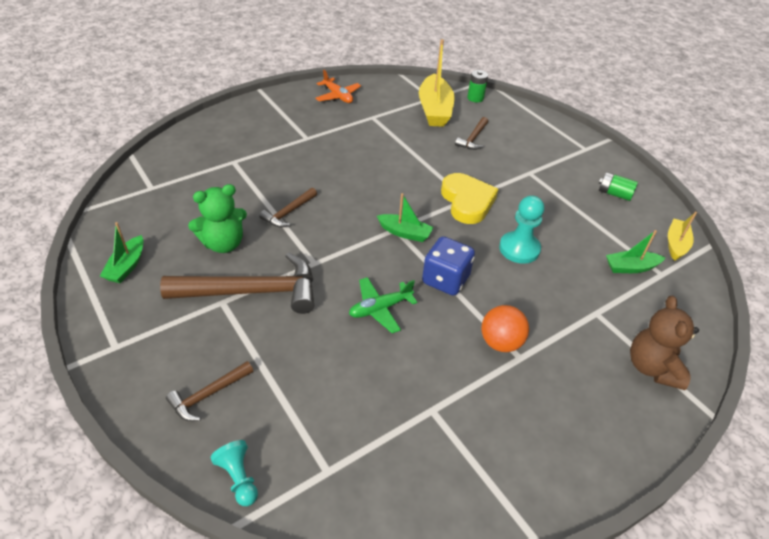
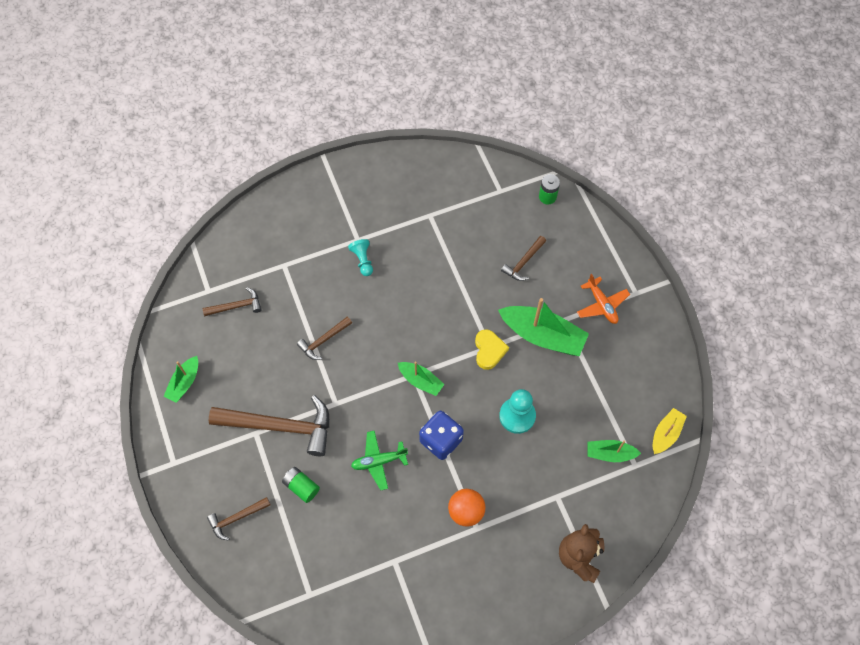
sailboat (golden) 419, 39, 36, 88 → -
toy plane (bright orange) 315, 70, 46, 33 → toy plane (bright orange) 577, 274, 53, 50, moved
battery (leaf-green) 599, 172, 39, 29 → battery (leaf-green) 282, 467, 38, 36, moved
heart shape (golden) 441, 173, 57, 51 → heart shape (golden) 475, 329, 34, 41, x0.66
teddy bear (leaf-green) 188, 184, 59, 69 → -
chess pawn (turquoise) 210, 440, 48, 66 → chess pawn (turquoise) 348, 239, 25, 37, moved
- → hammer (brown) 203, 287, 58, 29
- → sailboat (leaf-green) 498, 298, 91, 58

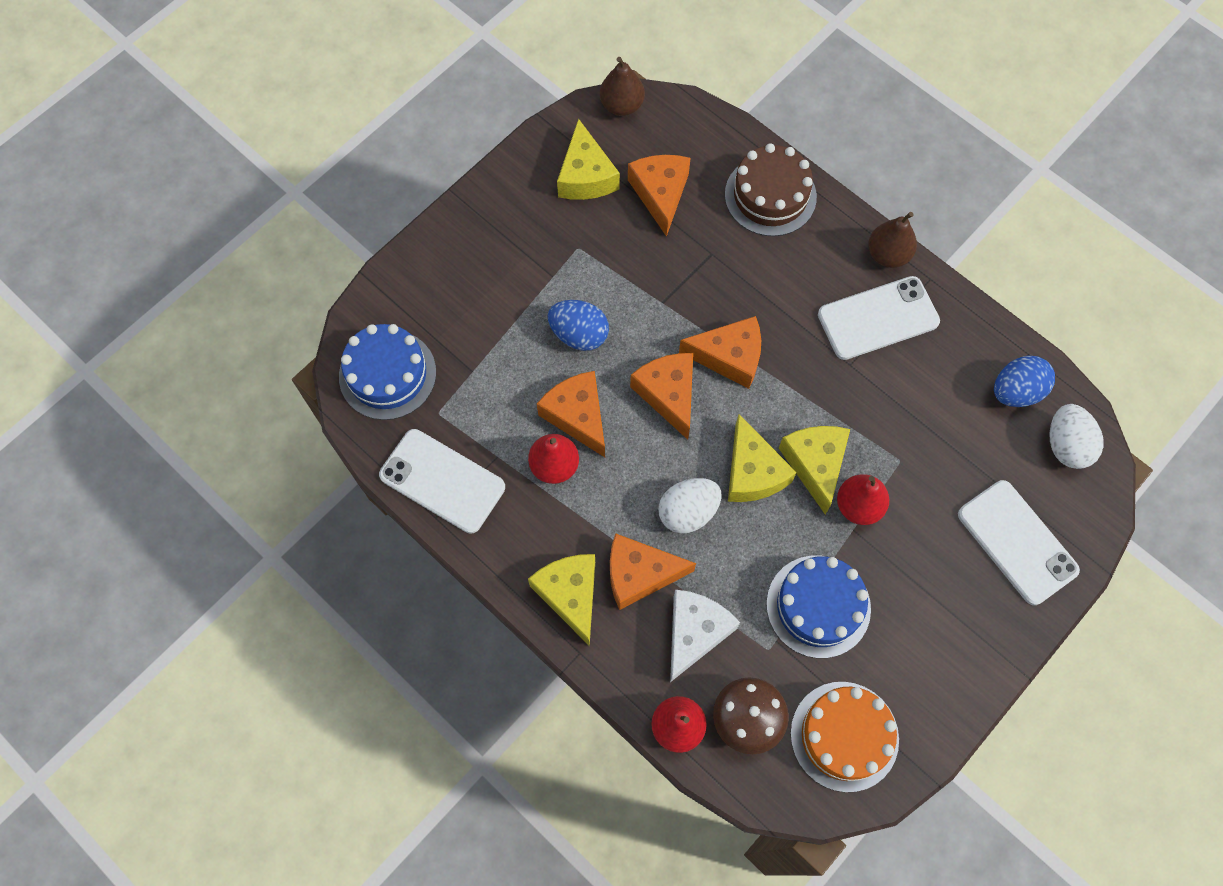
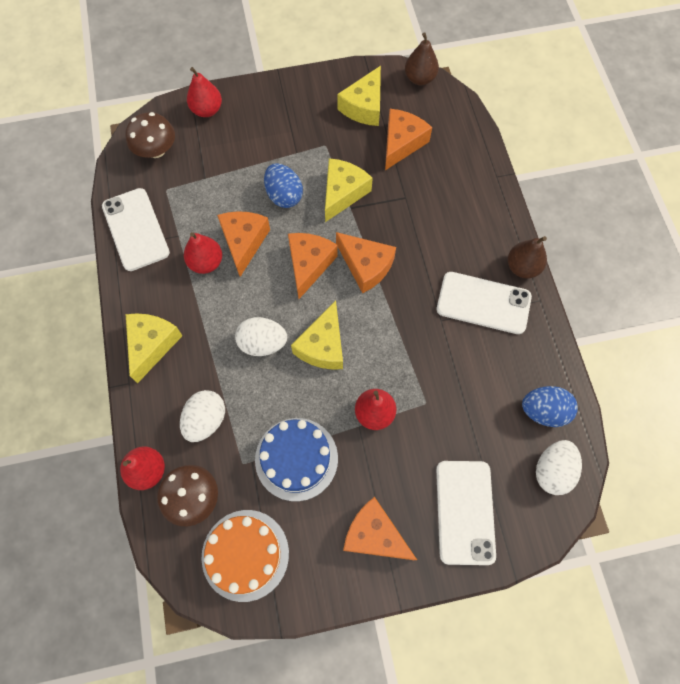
layer cake (brown) 725, 143, 92, 93 → -
layer cake (royal blue) 339, 324, 97, 96 → toadstool (brown) 125, 112, 50, 46
cheese (golden) 779, 426, 71, 88 → cheese (golden) 325, 158, 48, 64, moved
cheese (bright orange) 610, 533, 86, 77 → cheese (bright orange) 343, 497, 74, 63, moved
cheese (snow-white) 670, 590, 70, 92 → egg (snow-white) 180, 390, 45, 52
- → pear fruit (crimson) 187, 67, 35, 50

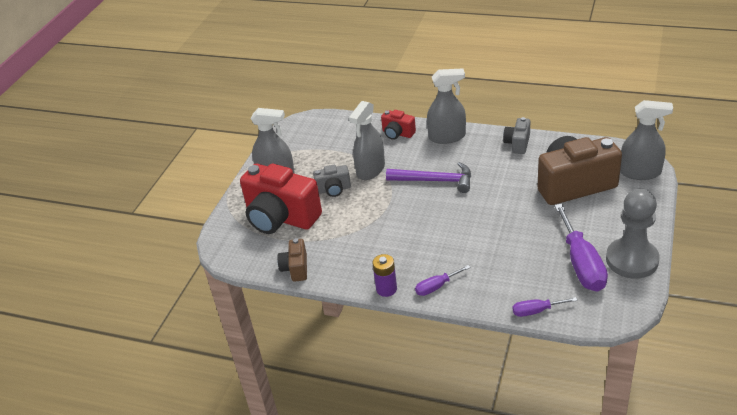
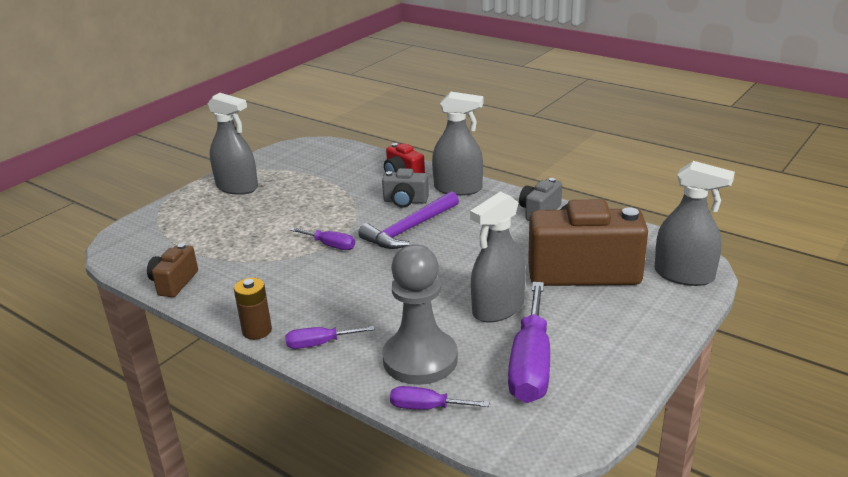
spray bottle (grey) 349, 101, 36, 79 → spray bottle (grey) 470, 192, 56, 131, moved
hammer (purple) 386, 162, 85, 31 → hammer (purple) 358, 191, 101, 58, 105 degrees clockwise
camera (crimson) 240, 164, 82, 70 → -
camera (grey) 313, 165, 38, 32 → camera (grey) 382, 168, 47, 40, moved
chess pawn (grey) 606, 189, 54, 90 → chess pawn (grey) 382, 244, 76, 141, moved
battery (purple) 372, 254, 25, 43 → battery (brown) 234, 278, 38, 62
- → screwdriver (purple) 290, 228, 65, 22

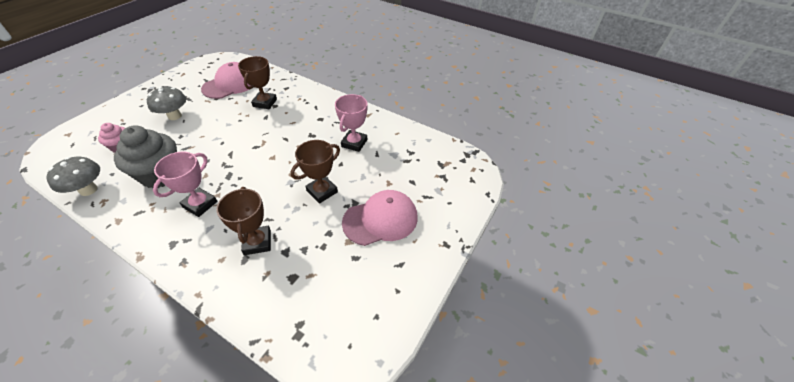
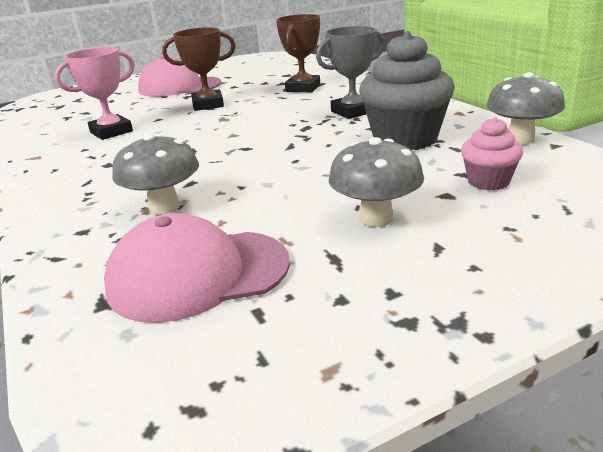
award cup (brown) 238, 56, 39, 53 → toadstool (grey) 112, 133, 87, 82
award cup (rosy) 153, 152, 64, 65 → award cup (grey) 316, 26, 69, 93

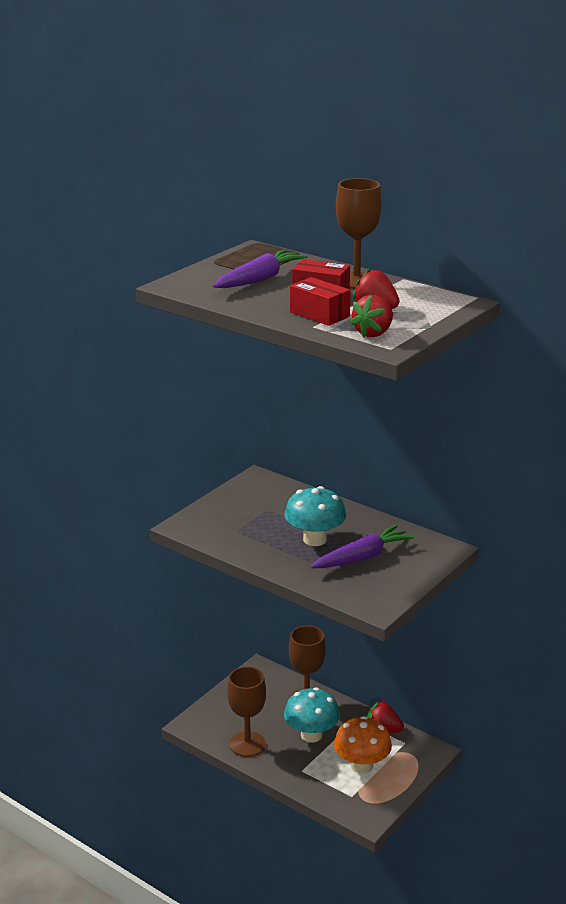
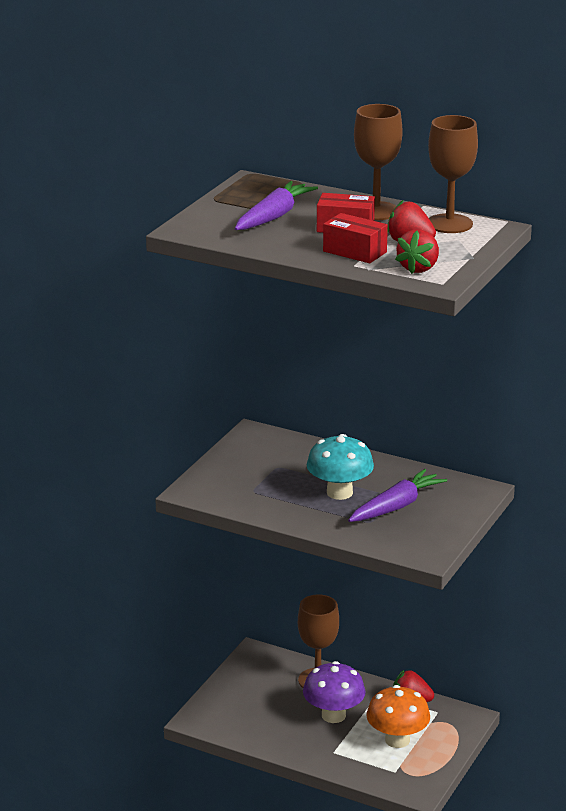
chalice (brown) 227, 667, 39, 90 → chalice (brown) 428, 115, 50, 118, moved
toadstool (turquoise) 284, 687, 56, 56 → toadstool (purple) 303, 661, 63, 62

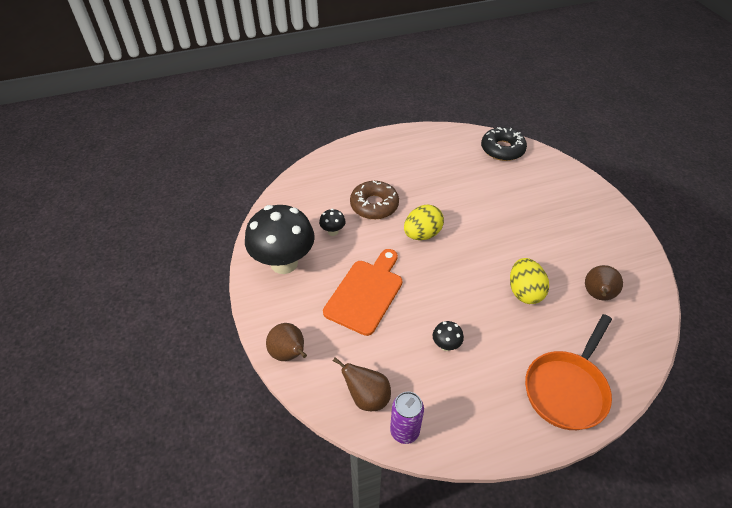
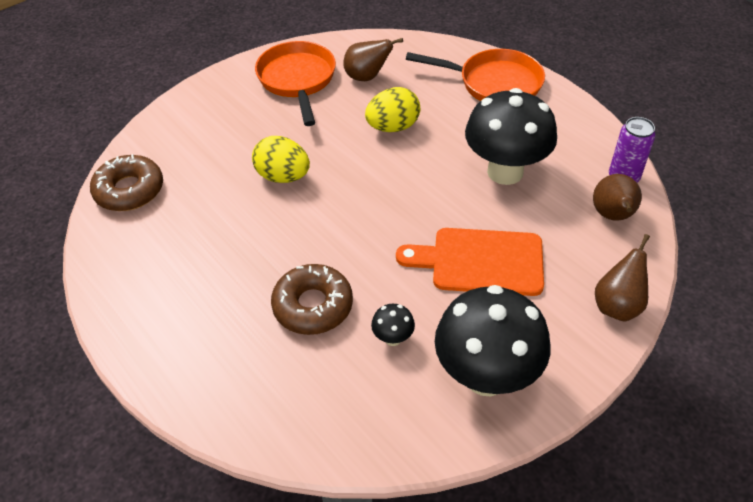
doughnut (black) 481, 127, 46, 34 → doughnut (brown) 90, 154, 73, 57
egg (golden) 404, 204, 40, 36 → egg (golden) 252, 136, 58, 47, moved
toadstool (black) 432, 321, 32, 30 → toadstool (black) 465, 88, 92, 97, x2.44
- → pan (bright orange) 255, 41, 81, 85

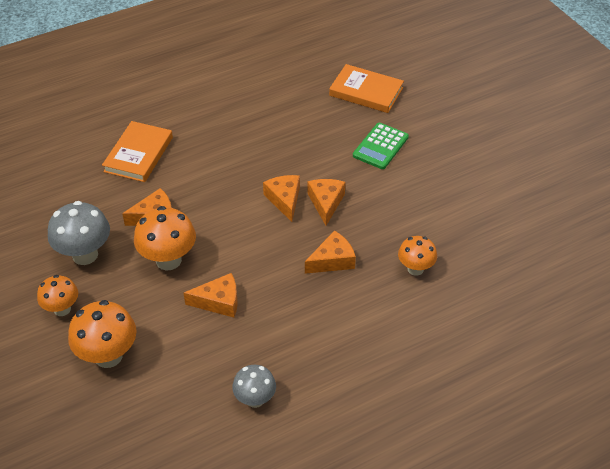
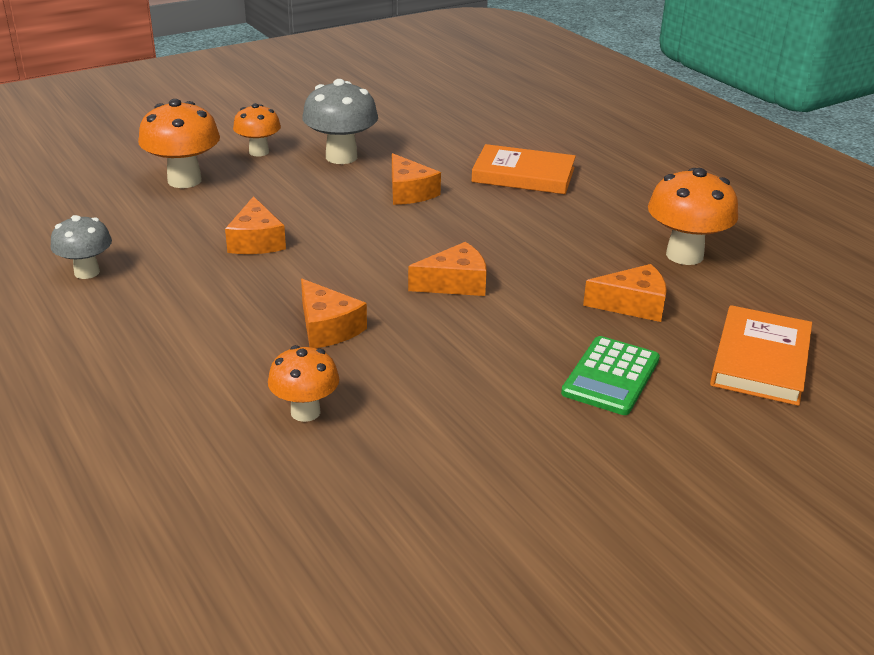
calculator (leaf-green) 353, 123, 56, 46 → calculator (leaf-green) 561, 336, 99, 79, 90 degrees counterclockwise
cheese (bright orange) 308, 179, 37, 47 → cheese (bright orange) 583, 264, 84, 58, moved
toadstool (bright orange) 134, 206, 62, 64 → toadstool (bright orange) 648, 168, 90, 97, moved

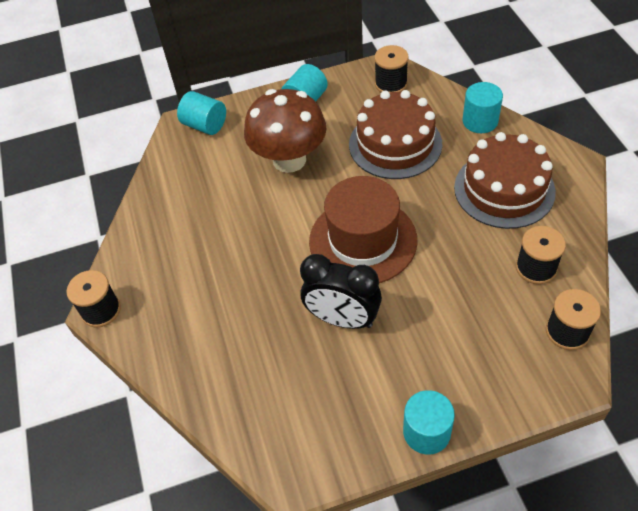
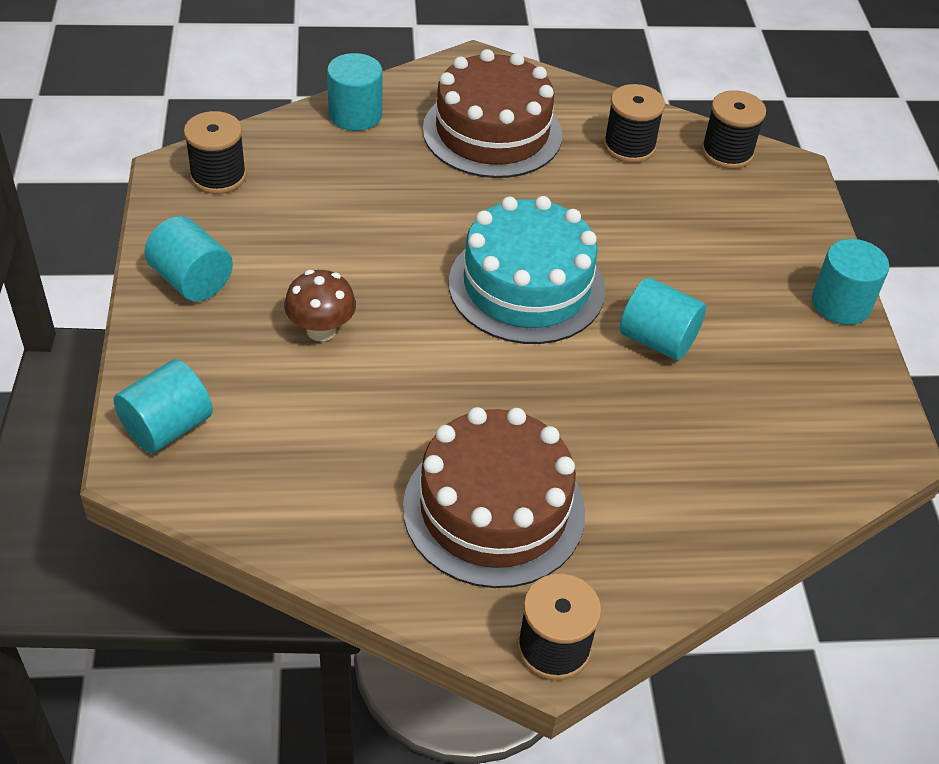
toadstool (brown) 244, 89, 83, 84 → toadstool (brown) 284, 270, 72, 72, x0.50
layer cake (brown) 349, 90, 93, 89 → layer cake (brown) 403, 407, 182, 181, moved
tall hat (brown) 309, 176, 108, 107 → layer cake (turquoise) 449, 196, 156, 148
clock (black) 300, 254, 82, 75 → solid cylinder (turquoise) 620, 277, 86, 84

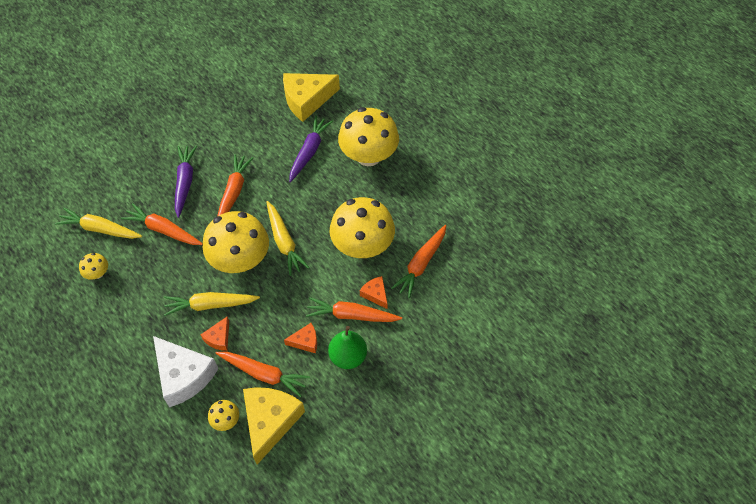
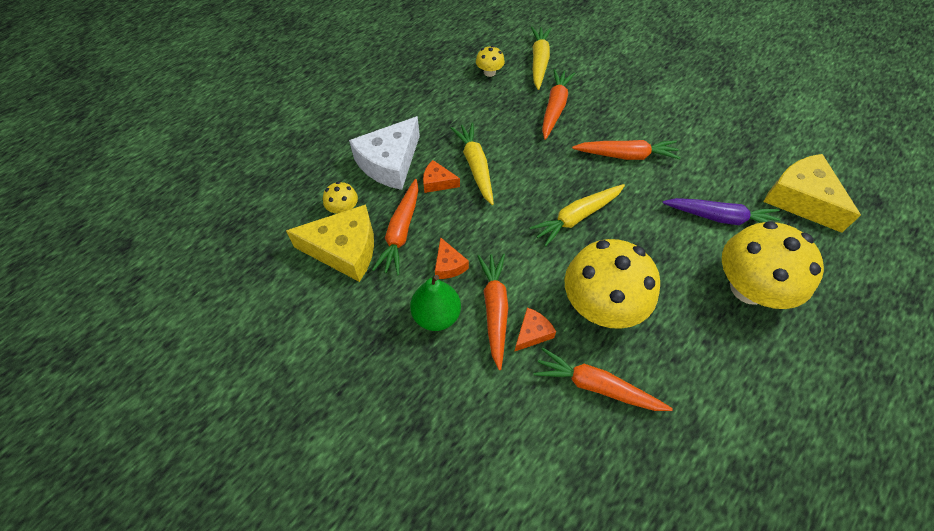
carrot (purple) 175, 146, 22, 72 → -
toadstool (golden) 203, 211, 66, 62 → -

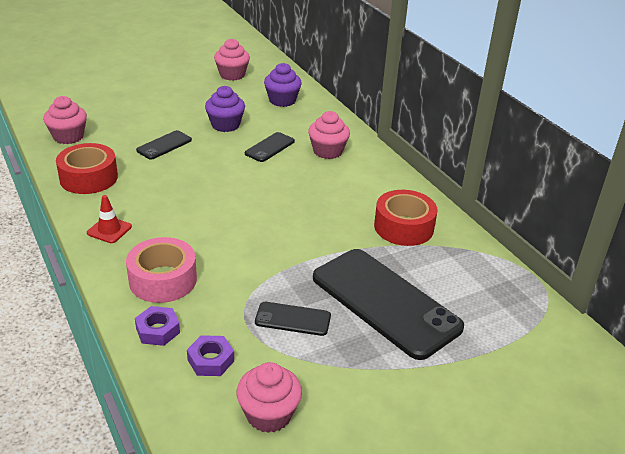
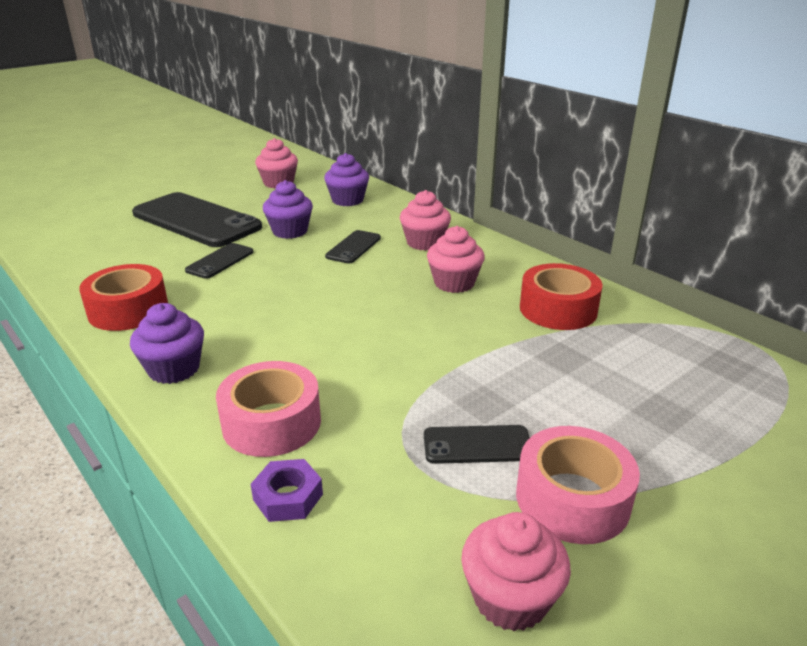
fairy cake (rosy) 43, 96, 44, 48 → fairy cake (rosy) 427, 226, 58, 67, moved
safety cone (crimson) 87, 195, 45, 48 → fairy cake (purple) 130, 303, 74, 81
phone (black) 313, 249, 151, 111 → phone (black) 132, 192, 130, 55, moved
nut (purple) 187, 335, 47, 41 → -
- → tape (rosy) 516, 426, 124, 118

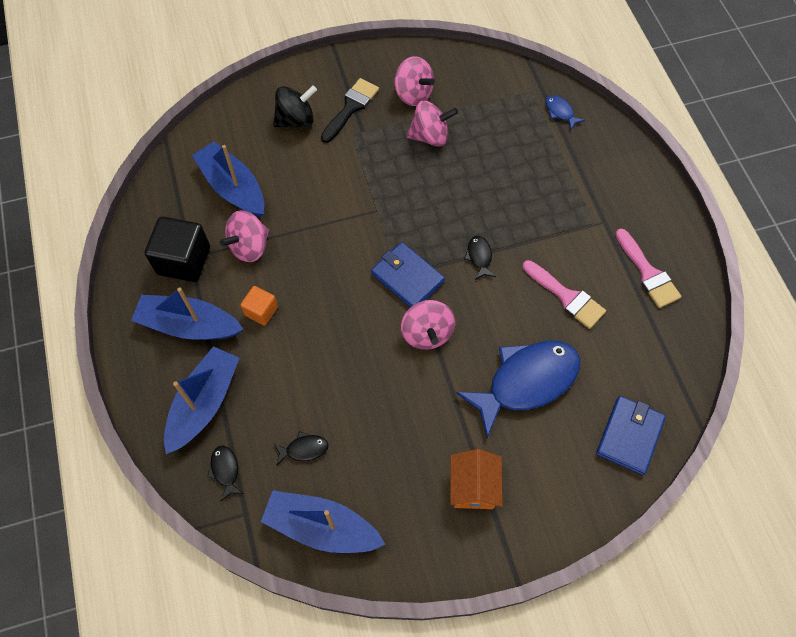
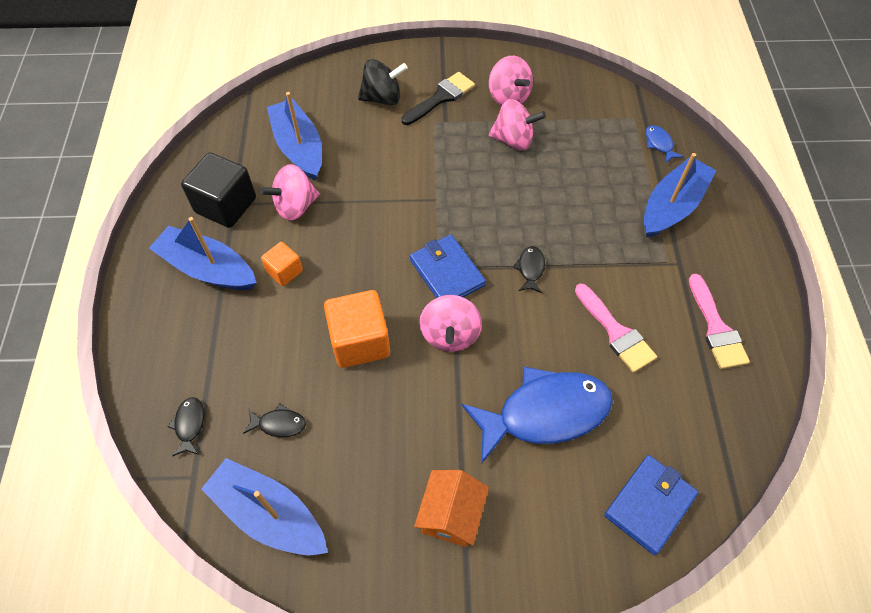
sailboat (royal blue) 164, 346, 75, 108 → sailboat (royal blue) 644, 153, 73, 85, moved
- → cube (bright orange) 324, 290, 66, 78

